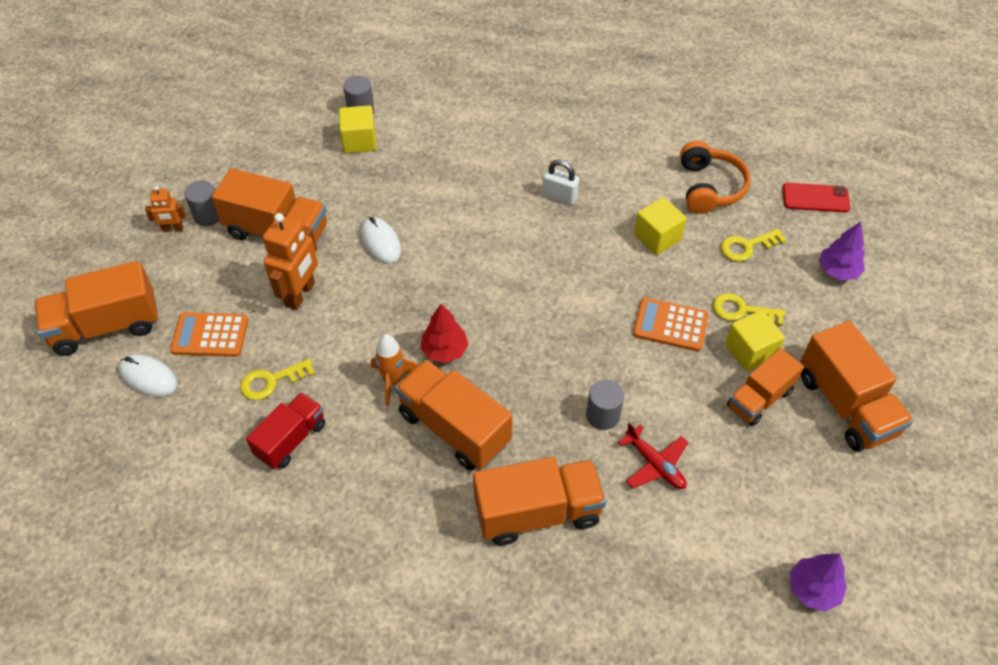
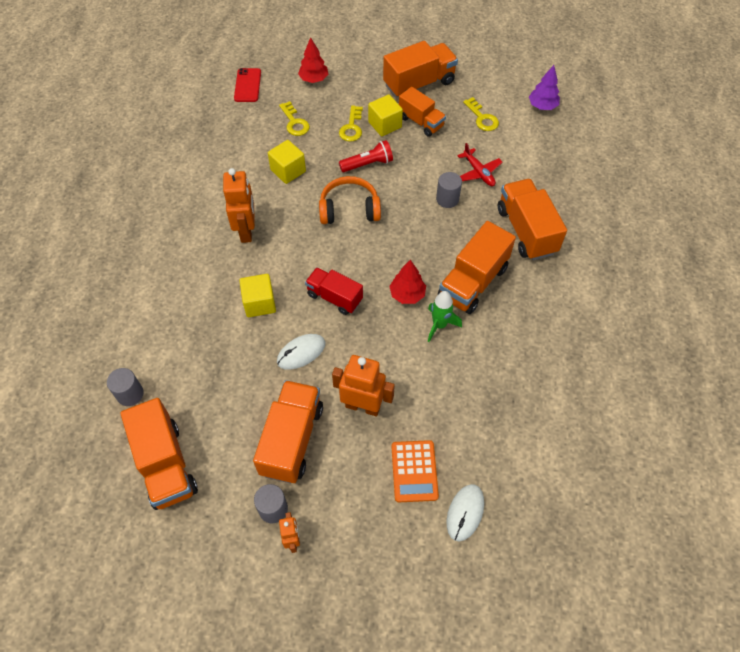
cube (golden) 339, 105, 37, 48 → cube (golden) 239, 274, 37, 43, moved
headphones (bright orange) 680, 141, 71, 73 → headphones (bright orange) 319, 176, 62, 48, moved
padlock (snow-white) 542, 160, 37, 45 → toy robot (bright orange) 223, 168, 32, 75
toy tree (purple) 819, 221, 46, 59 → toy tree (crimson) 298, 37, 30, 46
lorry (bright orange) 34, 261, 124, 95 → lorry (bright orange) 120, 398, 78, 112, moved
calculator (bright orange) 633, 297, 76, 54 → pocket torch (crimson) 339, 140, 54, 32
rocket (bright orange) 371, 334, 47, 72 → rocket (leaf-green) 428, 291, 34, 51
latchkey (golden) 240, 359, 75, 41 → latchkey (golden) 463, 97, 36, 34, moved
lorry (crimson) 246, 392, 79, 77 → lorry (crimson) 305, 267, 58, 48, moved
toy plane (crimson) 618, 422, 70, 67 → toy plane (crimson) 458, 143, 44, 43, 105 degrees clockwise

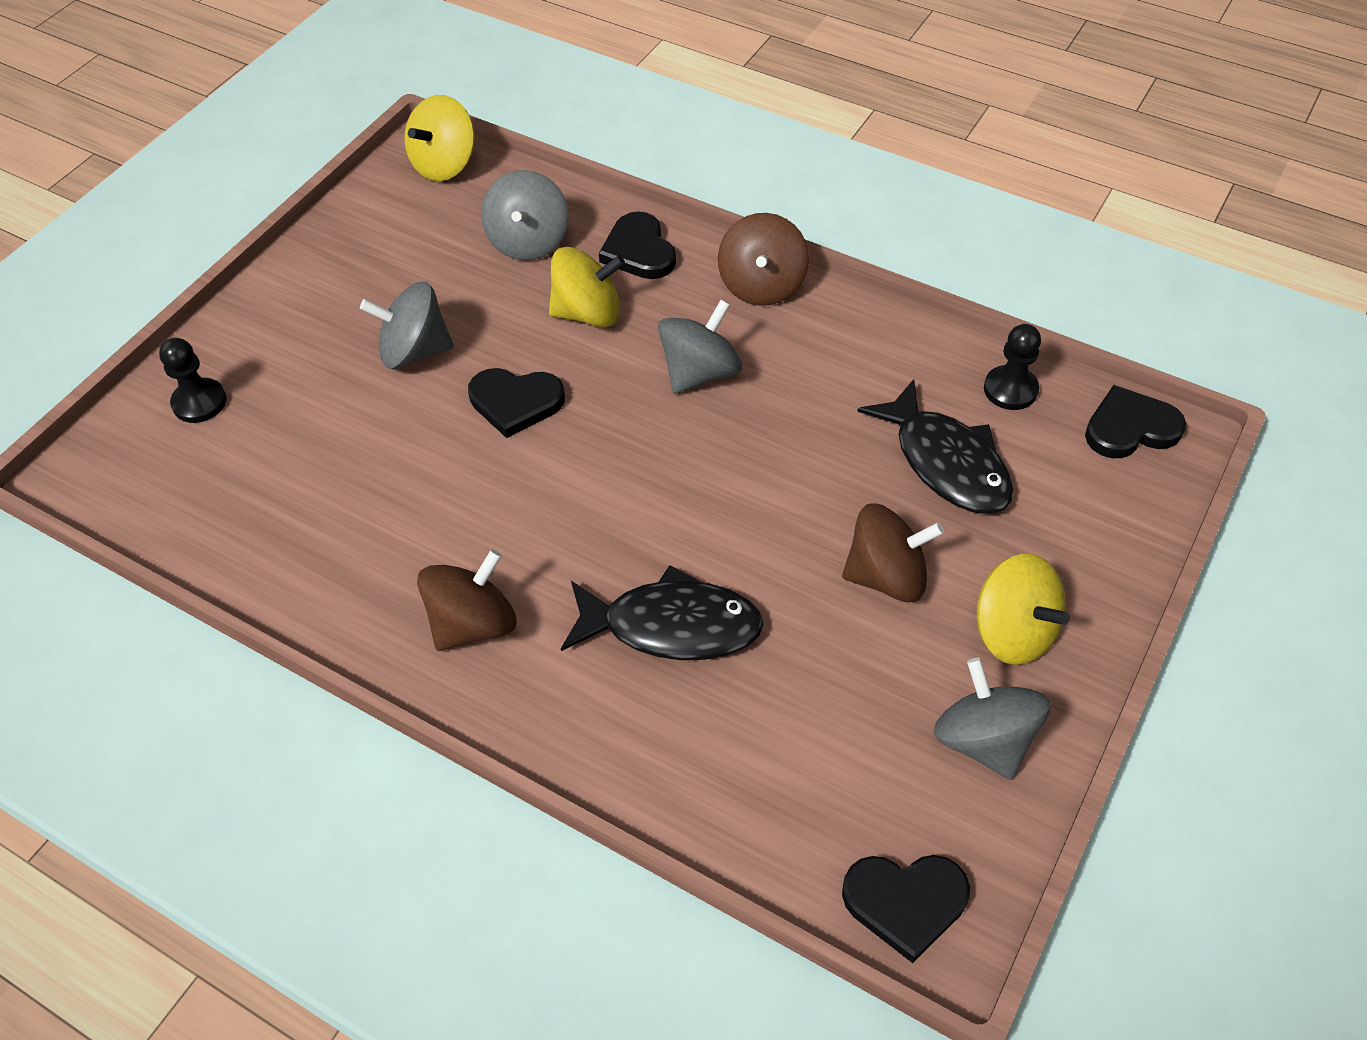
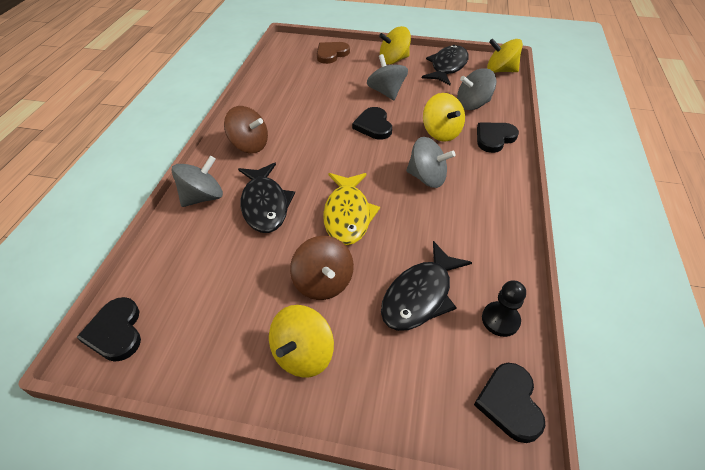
spinning top (brown) 718, 213, 91, 93 → -
chess pawn (black) 159, 338, 68, 85 → heart shape (brown) 317, 42, 33, 22
heart shape (black) 1085, 385, 101, 73 → heart shape (black) 474, 363, 71, 80, 150 degrees counterclockwise
spinning top (grey) 934, 658, 117, 122 → spinning top (grey) 172, 156, 51, 51, moved
- → spinning top (golden) 379, 26, 32, 39
- → toy fish (black) 422, 45, 47, 40
- → toy fish (golden) 323, 173, 57, 72

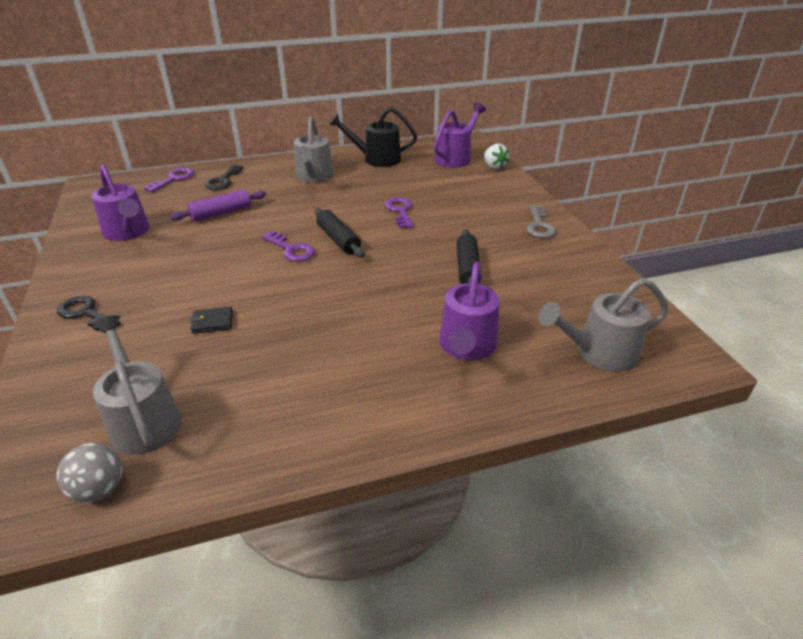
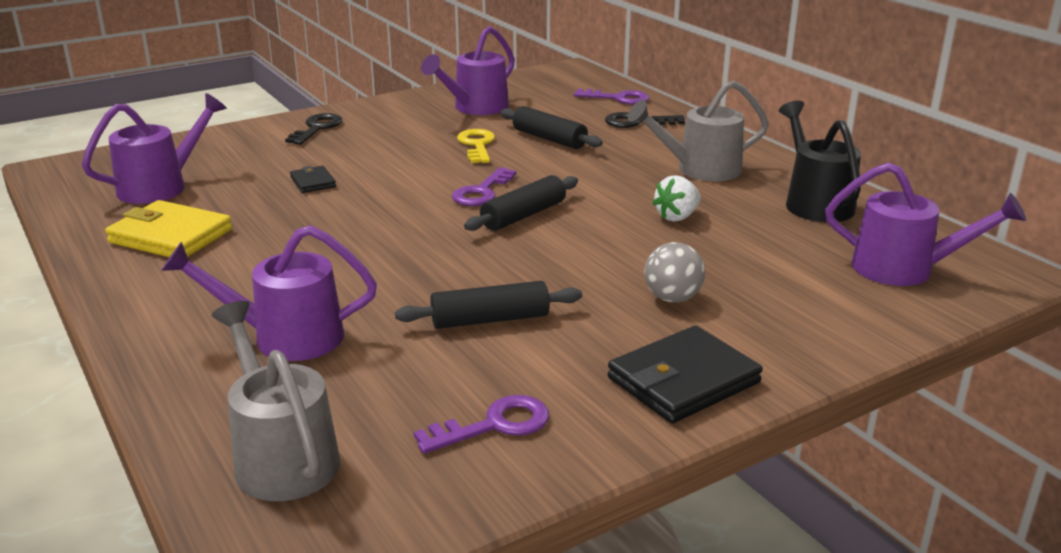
strawberry (snow-white) 484, 144, 25, 25 → strawberry (snow-white) 653, 175, 48, 46, moved
pastry roller (purple) 170, 189, 96, 33 → pastry roller (black) 500, 106, 103, 43
latchkey (purple) 385, 197, 29, 31 → latchkey (purple) 414, 395, 135, 59, moved
latchkey (grey) 526, 205, 30, 33 → wallet (black) 608, 326, 155, 97
watering pot (grey) 92, 315, 90, 140 → watering pot (purple) 82, 93, 145, 111
ball (grey) 57, 443, 65, 60 → ball (grey) 644, 242, 61, 61, moved
- → latchkey (golden) 457, 129, 38, 34
- → wallet (golden) 105, 200, 127, 57

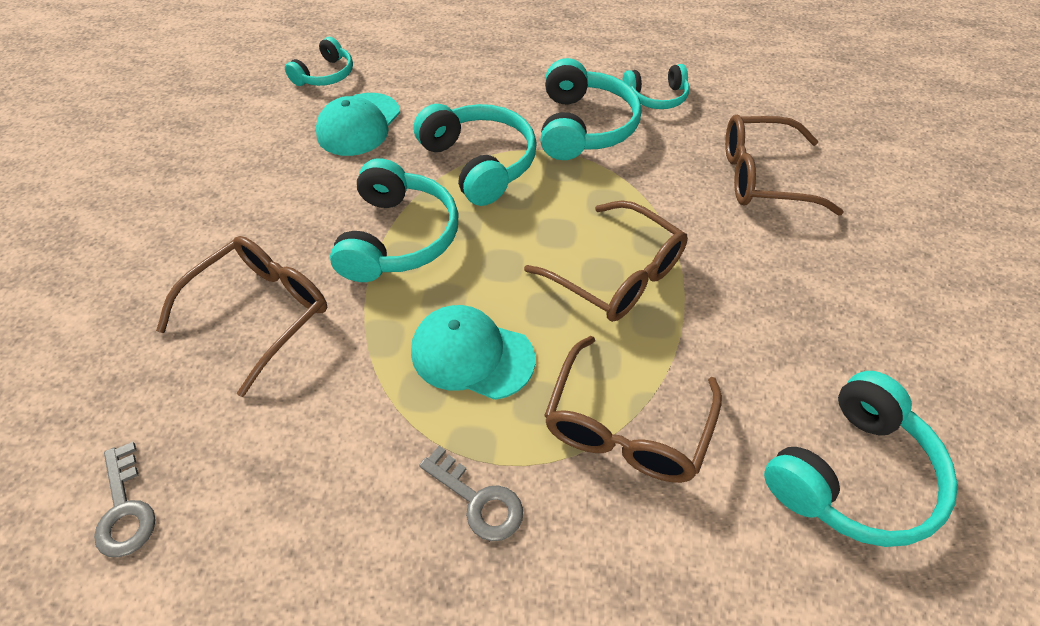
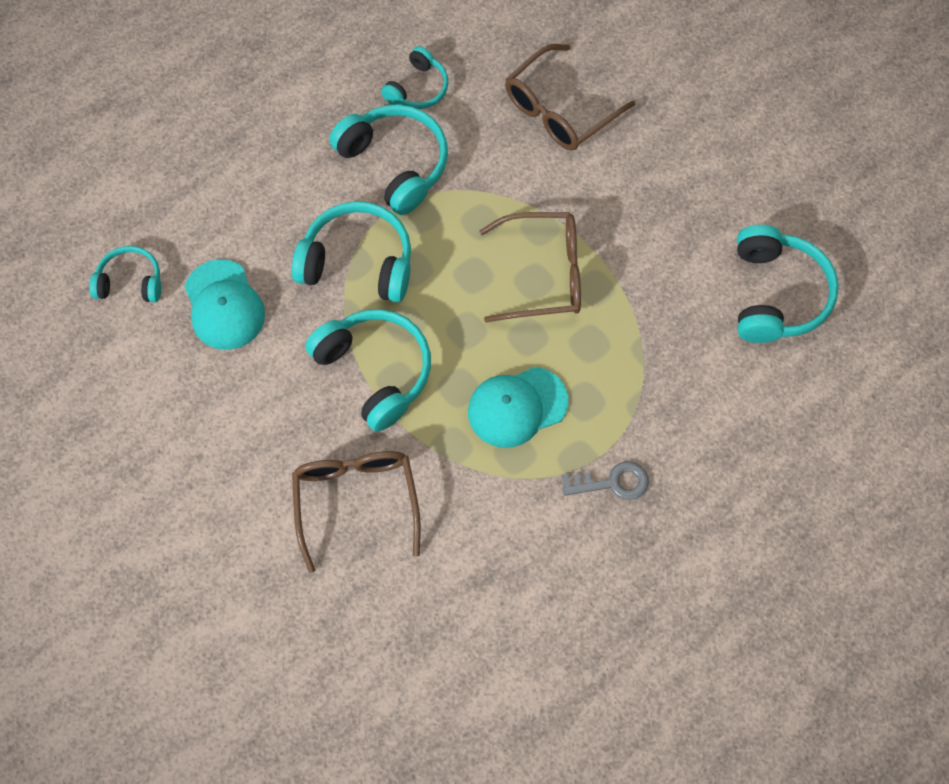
headphones (turquoise) 285, 37, 68, 49 → headphones (turquoise) 89, 246, 72, 56, 75 degrees counterclockwise
glasses (brown) 544, 336, 178, 147 → -
latchkey (grey) 94, 442, 62, 115 → -

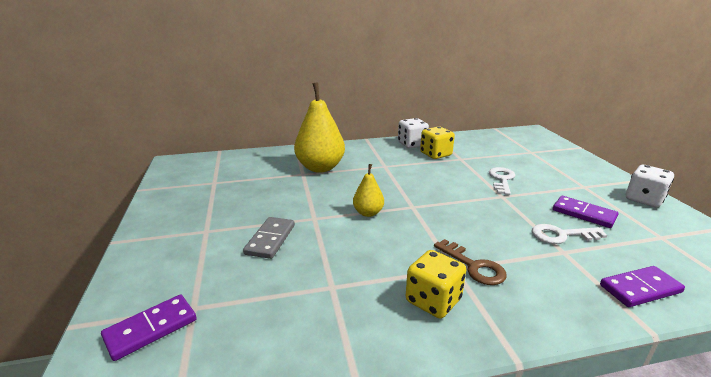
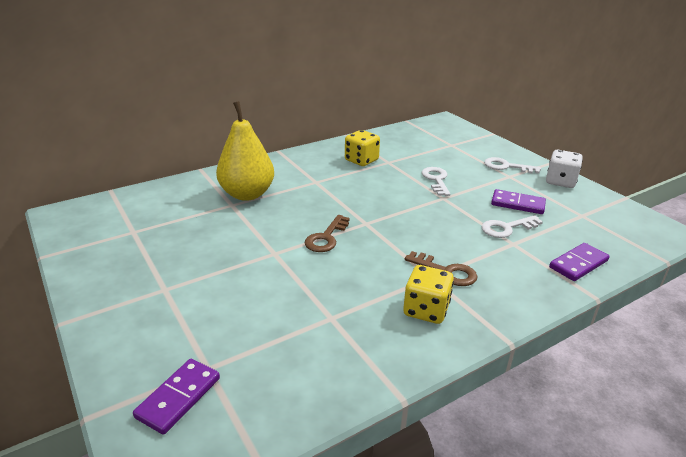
game die (snow-white) 398, 118, 31, 30 → -
pear fruit (golden) 353, 164, 31, 53 → latchkey (brown) 305, 215, 45, 37
domino (grey) 243, 217, 52, 42 → -
- → latchkey (snow-white) 484, 157, 57, 16

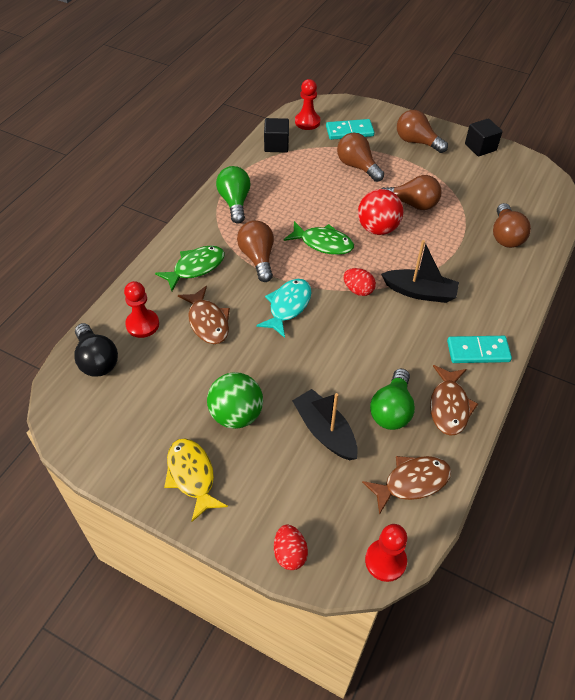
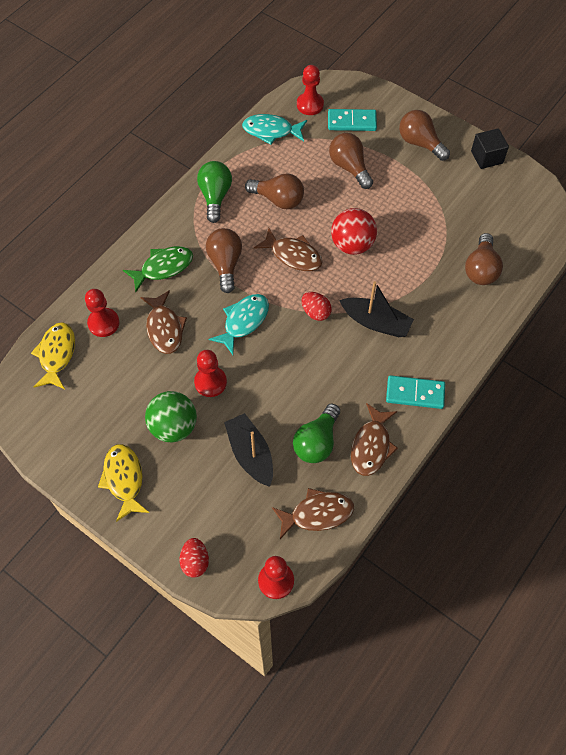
cube (black) 264, 118, 25, 35 → toy fish (turquoise) 242, 114, 65, 31
lightbulb (brown) 381, 175, 61, 35 → lightbulb (brown) 245, 173, 59, 36, moved
toy fish (leaf-green) 283, 221, 71, 34 → toy fish (brown) 254, 228, 69, 43
lightbulb (black) 74, 323, 44, 54 → toy fish (golden) 31, 322, 44, 67
- → chess pawn (crimson) 194, 350, 33, 47

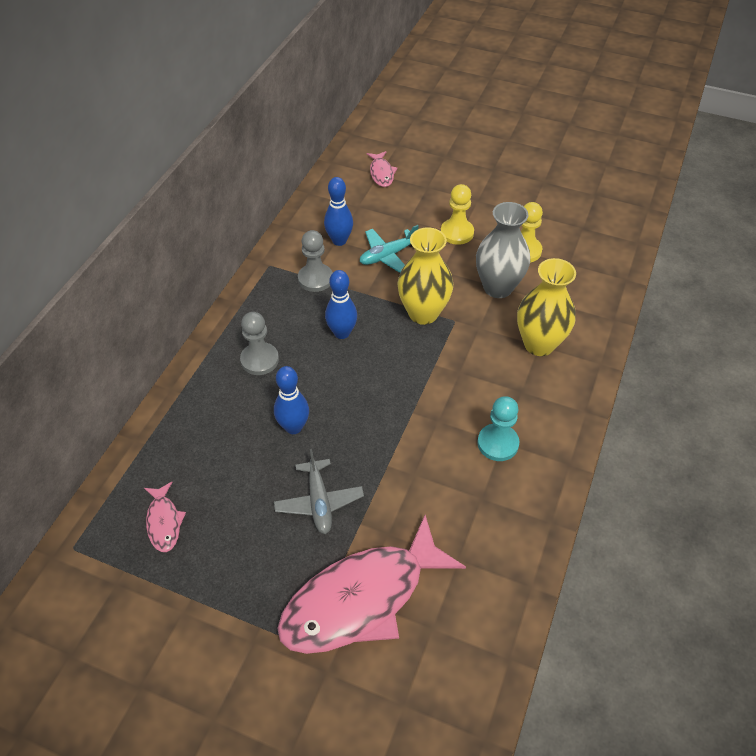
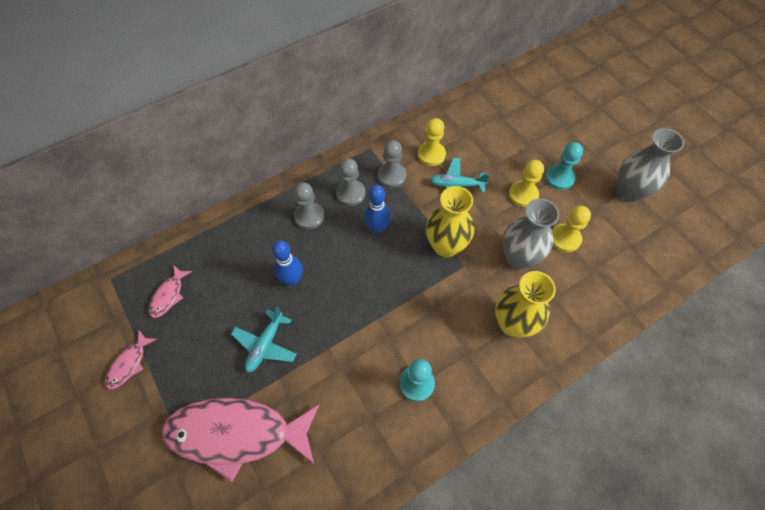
toy fish (rosy) 367, 151, 30, 36 → toy fish (rosy) 105, 330, 52, 59, moved
tenpin (royal blue) 324, 177, 29, 69 → chess pawn (golden) 418, 118, 28, 48
toy plane (grey) 274, 449, 90, 85 → toy plane (turquoise) 231, 306, 66, 67
- → flower vase (grey) 617, 128, 67, 74
- → chess pawn (turquoise) 545, 142, 38, 48
- → chess pawn (grey) 336, 158, 30, 48

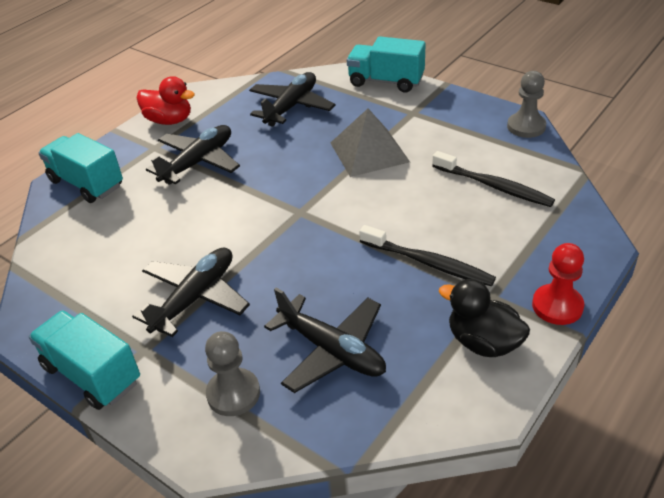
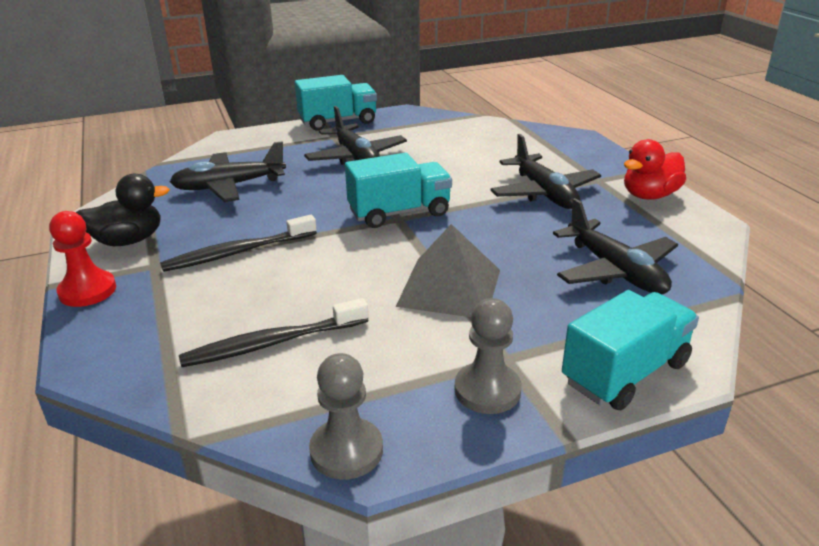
lorry (turquoise) 38, 133, 85, 70 → lorry (turquoise) 345, 153, 107, 75, moved
chess pawn (grey) 205, 331, 55, 85 → chess pawn (grey) 455, 298, 67, 116, moved

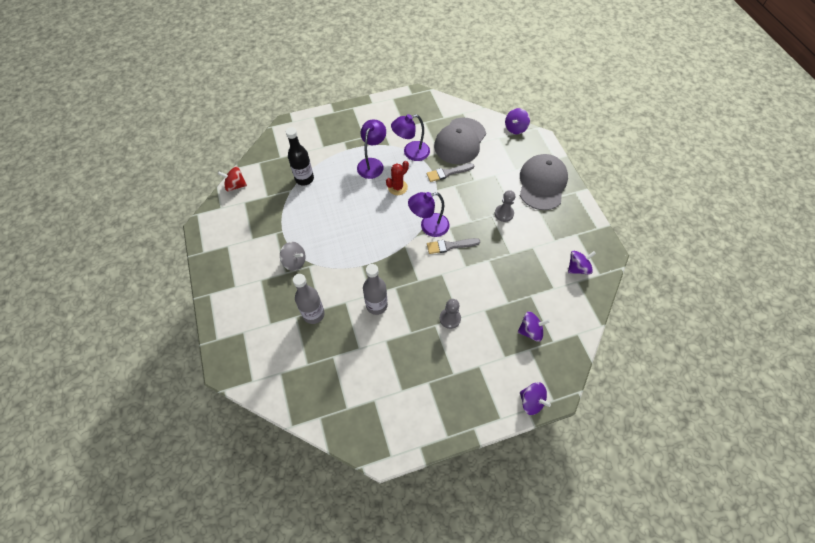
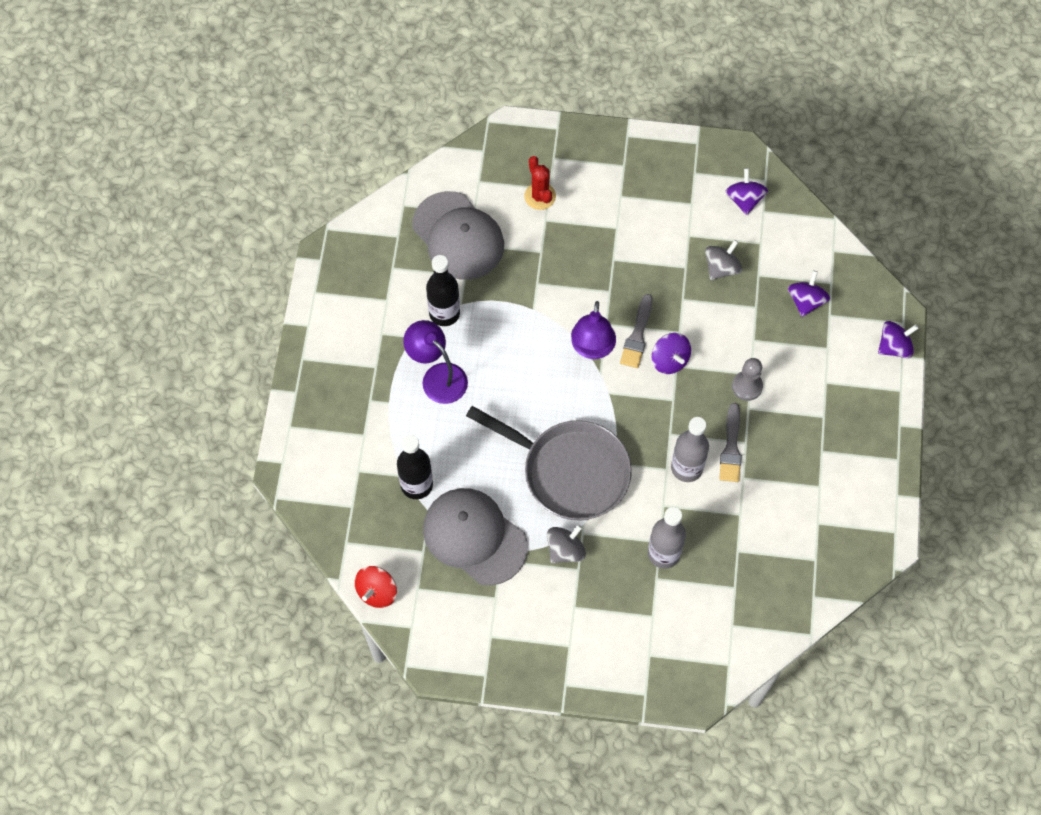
spinning top (purple) 505, 108, 25, 26 → spinning top (purple) 652, 333, 39, 41, moved
lamp (purple) 391, 114, 39, 47 → drink bottle (black) 426, 255, 34, 71
cap (grey) 520, 154, 48, 56 → cap (grey) 423, 488, 105, 97, moved
saguaro cactus (crimson) 386, 161, 23, 34 → saguaro cactus (crimson) 524, 156, 32, 54, moved
paint brush (grey) 427, 163, 47, 19 → paint brush (grey) 719, 403, 23, 79, moved
chess pawn (grey) 495, 190, 20, 32 → -
- → spinning top (grey) 705, 240, 37, 40
- → pan (grey) 466, 406, 166, 115

